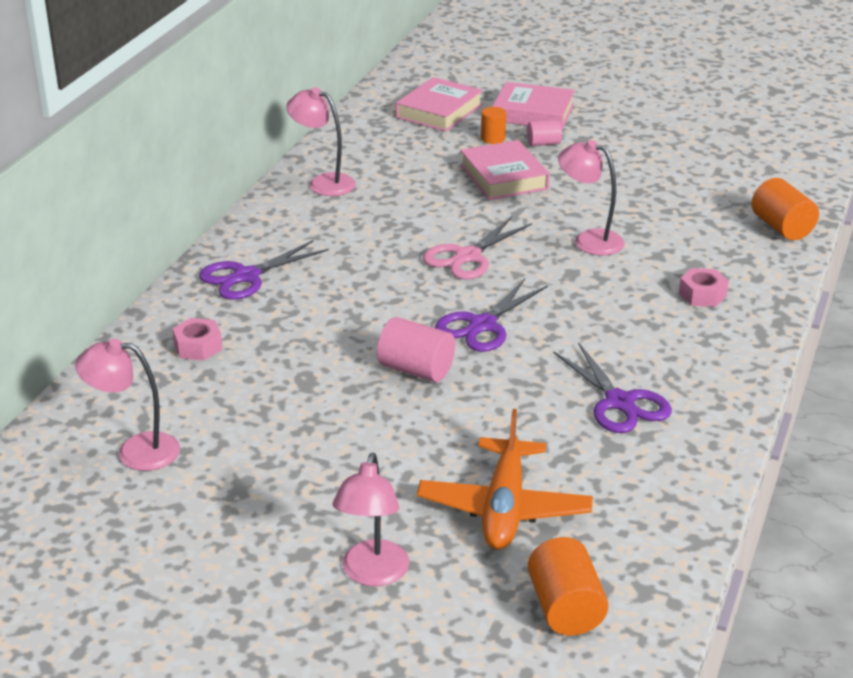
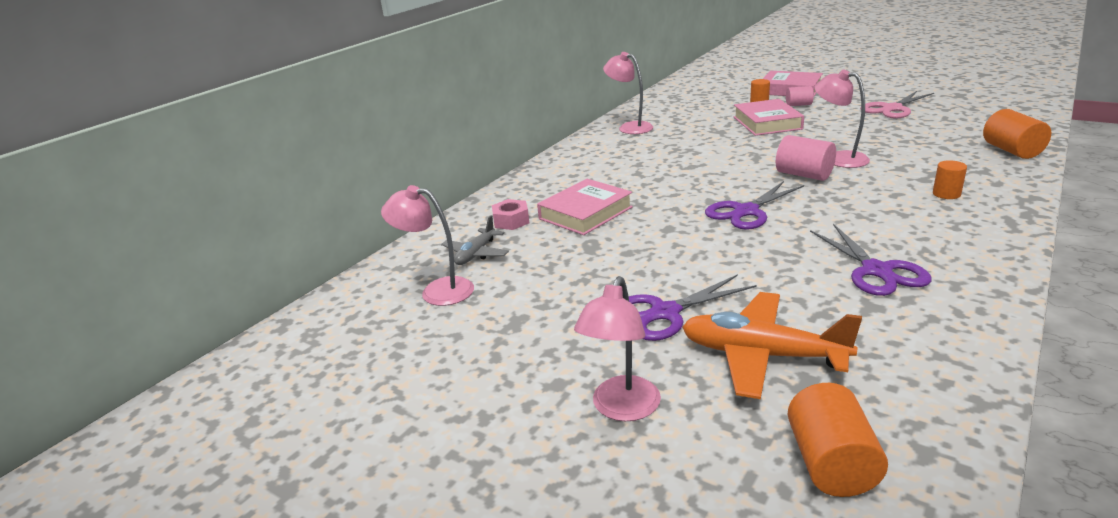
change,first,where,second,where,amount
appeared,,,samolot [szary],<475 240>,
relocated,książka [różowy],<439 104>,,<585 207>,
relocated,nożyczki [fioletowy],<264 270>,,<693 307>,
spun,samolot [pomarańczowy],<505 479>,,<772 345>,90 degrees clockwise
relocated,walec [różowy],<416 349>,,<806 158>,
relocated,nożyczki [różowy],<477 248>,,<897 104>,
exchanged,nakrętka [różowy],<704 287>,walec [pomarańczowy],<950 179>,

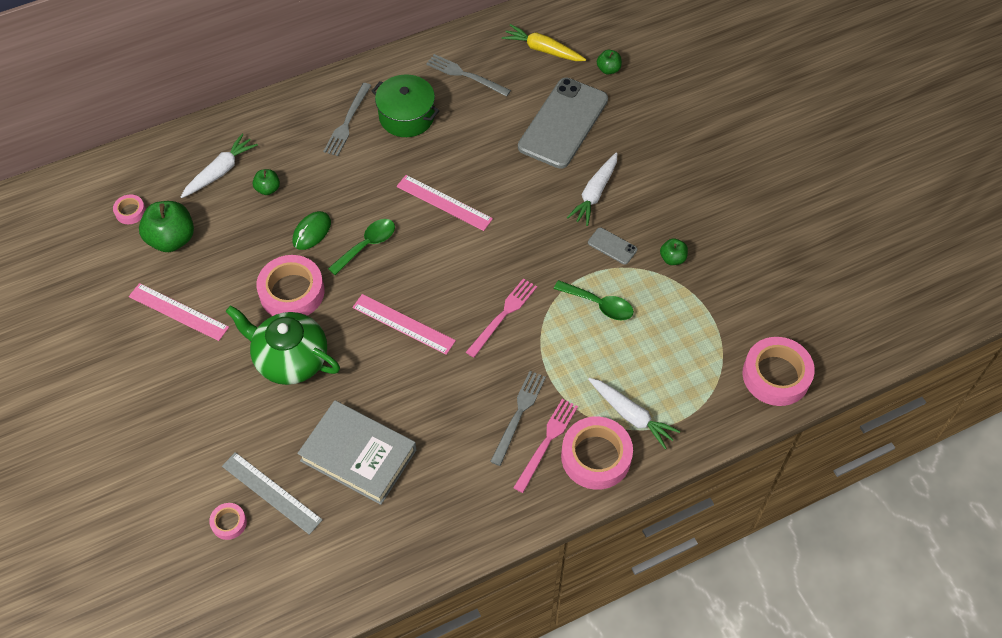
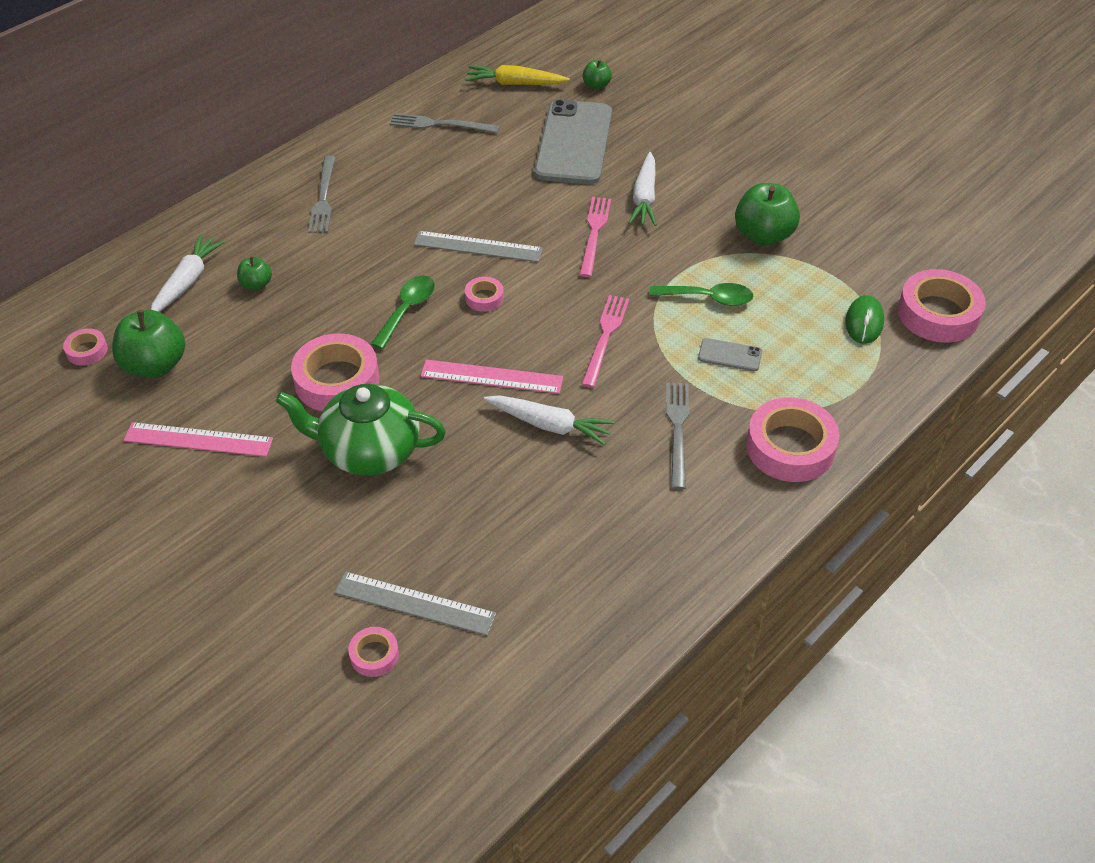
change,first,where,second,where,amount
colour,linijka [różowy],<445 203>,linijka [szary],<478 246>,
appeared,,,taśma klejąca [różowy],<484 294>,
relocated,marchewka [biały],<634 413>,,<549 420>,
relocated,widelec [różowy],<545 446>,,<595 237>,
relocated,telefon [szary],<612 246>,,<730 354>,
size,jabłko [zielony],<674 251>,,<767 214>,x1.92
relocated,myszka [zielony],<312 230>,,<864 319>,
missing,książka [szary],<356 452>,,,
missing,garnek [zielony],<406 105>,,,

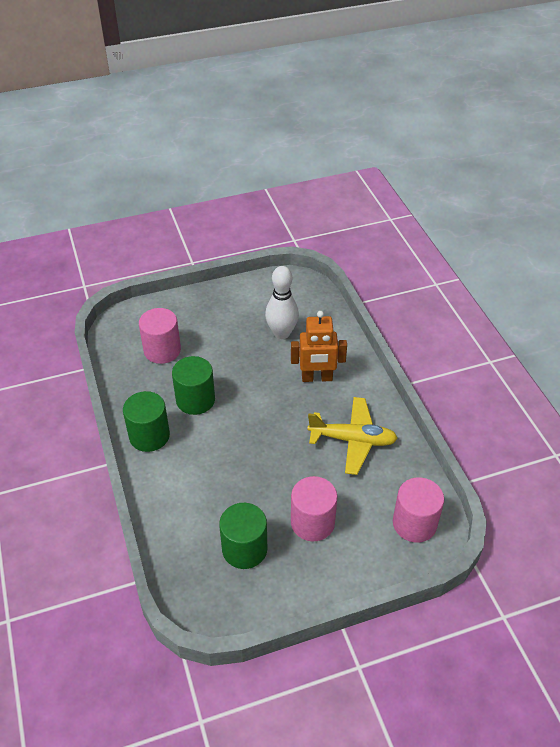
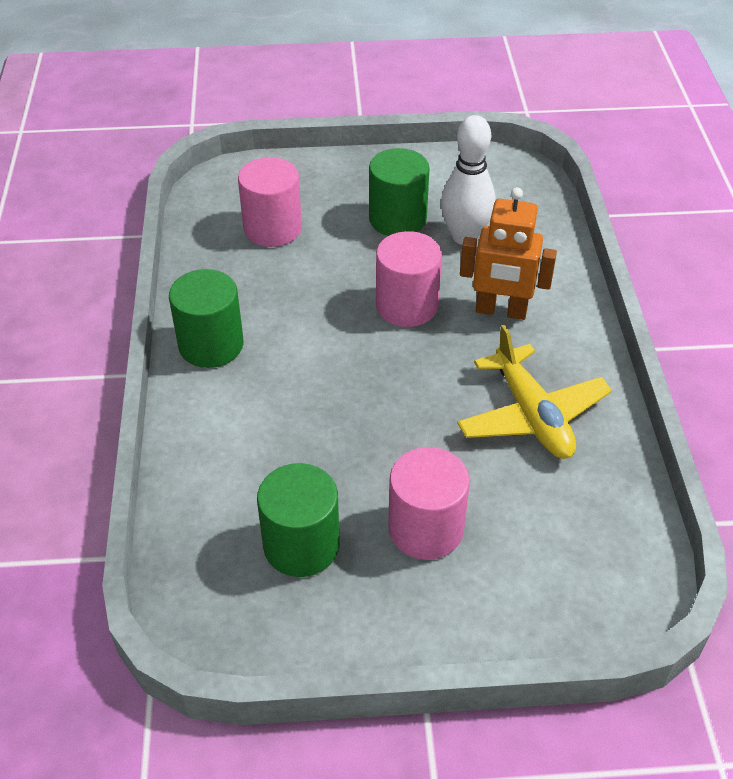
change,first,where,second,where,amount
relocated,walec [zielony],<193 385>,,<399 192>,
relocated,walec [różowy],<418 510>,,<409 279>,
spun,samolot [żółty],<352 436>,,<534 391>,45 degrees clockwise

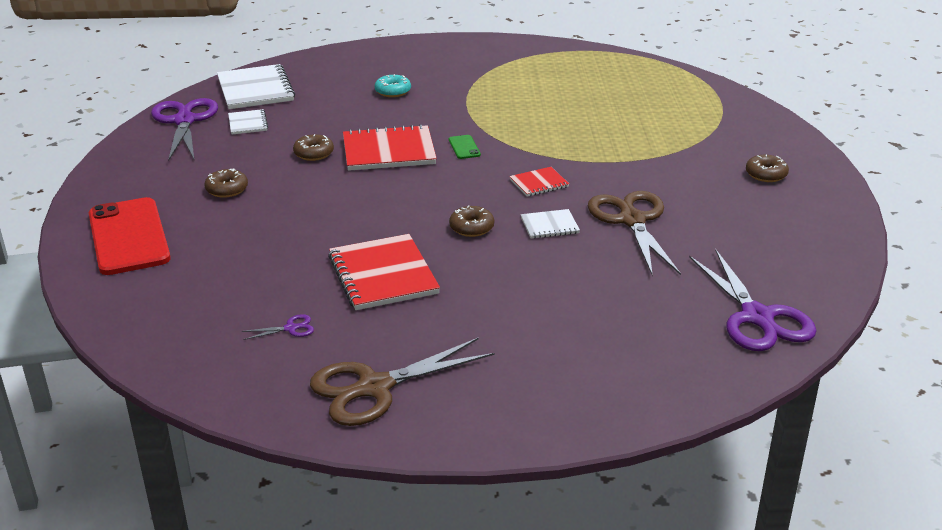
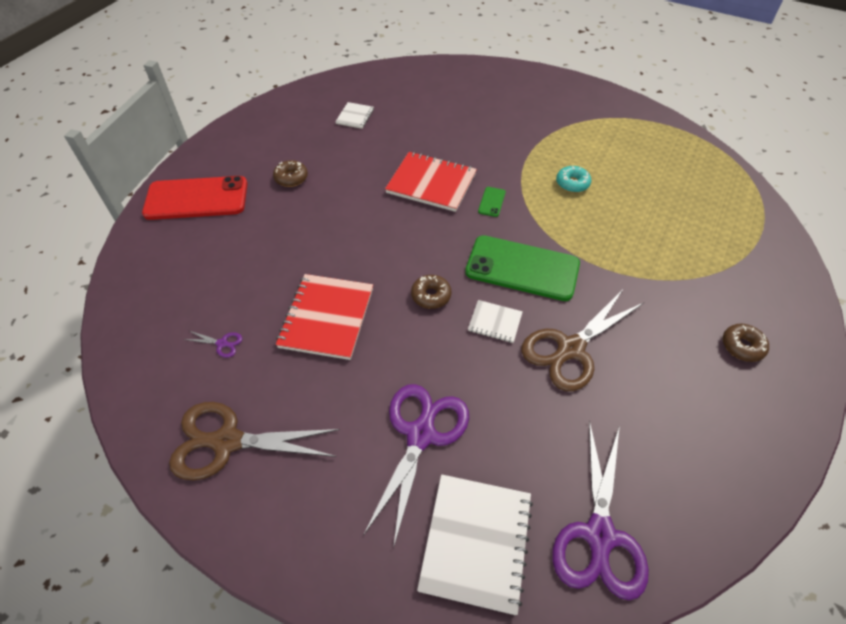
change,first,where,second,where,amount
spun,telefon [czerwony],<130 236>,,<194 198>,75 degrees clockwise
relocated,nożyczki [fioletowy],<184 129>,,<416 466>,
relocated,zeszyt [biały],<256 86>,,<475 544>,
exchanged,zeszyt [czerwony],<539 182>,telefon [zielony],<522 268>,
spun,nożyczki [brązowy],<634 233>,,<582 340>,150 degrees counterclockwise
relocated,donut [turkusowy],<393 85>,,<573 179>,
missing,donut [brązowy],<313 147>,,,

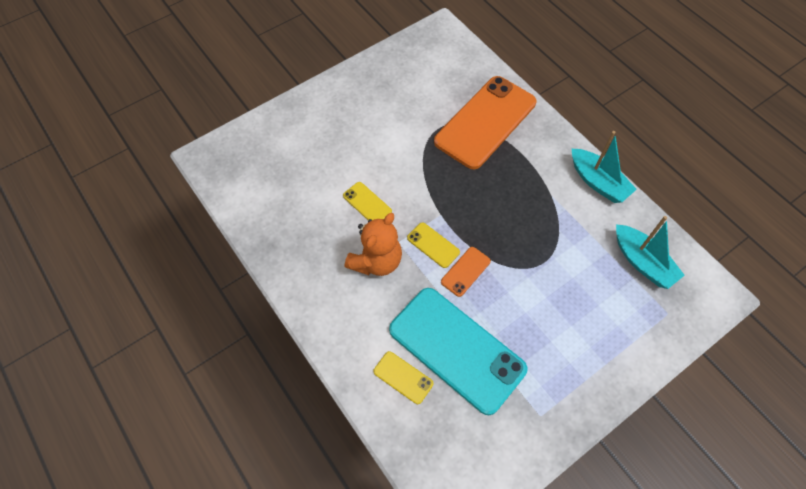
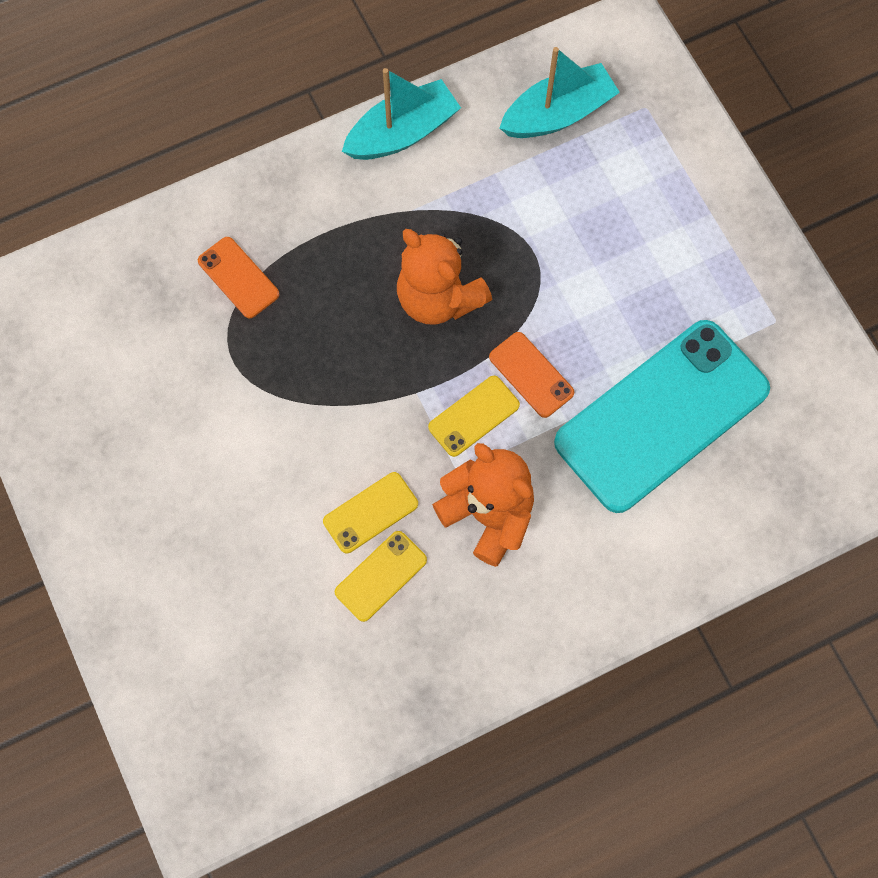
change,first,where,second,where,amount
size,telefon [pomarańczowy],<485 122>,,<238 277>,x0.42
relocated,telefon [żółty],<403 377>,,<381 576>,
appeared,,,miś [pomarańczowy],<444 277>,

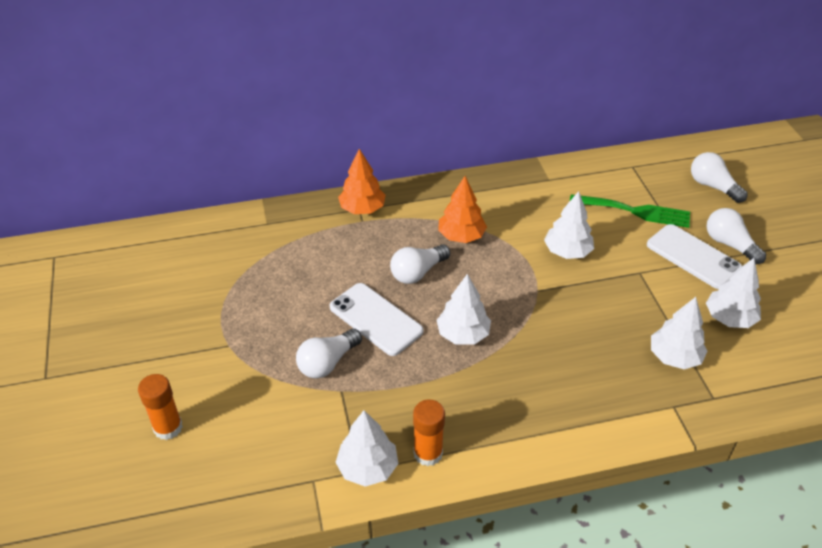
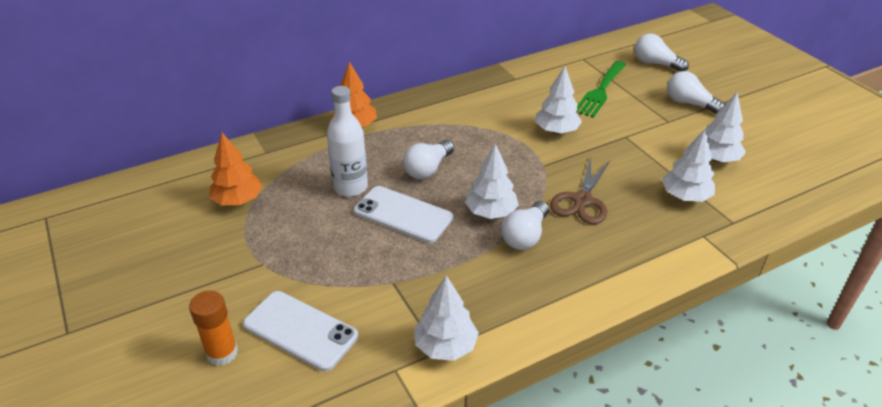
change,first,where,second,where,amount
relocated,drzewko [pomarańczowy],<462 209>,,<236 169>,
relocated,telefon [biały],<694 256>,,<300 331>,
appeared,,,butelka [biały],<347 141>,
relocated,żarówka [biały],<329 353>,,<525 225>,
appeared,,,nożyczki [brązowy],<580 190>,
spun,widelec [zielony],<629 211>,,<601 89>,120 degrees clockwise
missing,klej w sztyfcie [pomarańczowy],<429 432>,,,

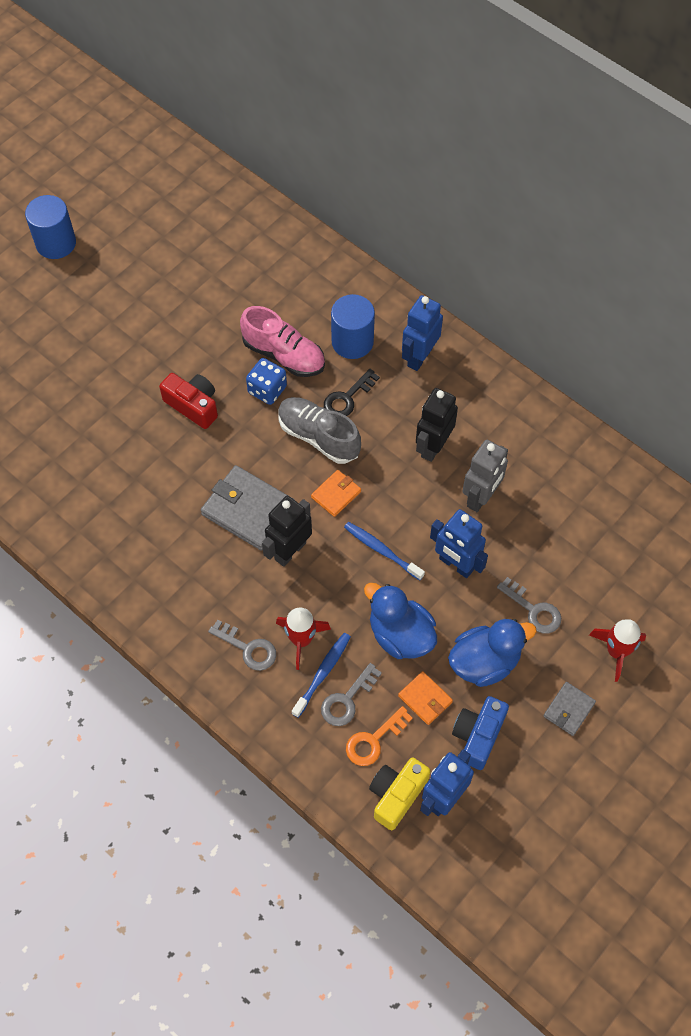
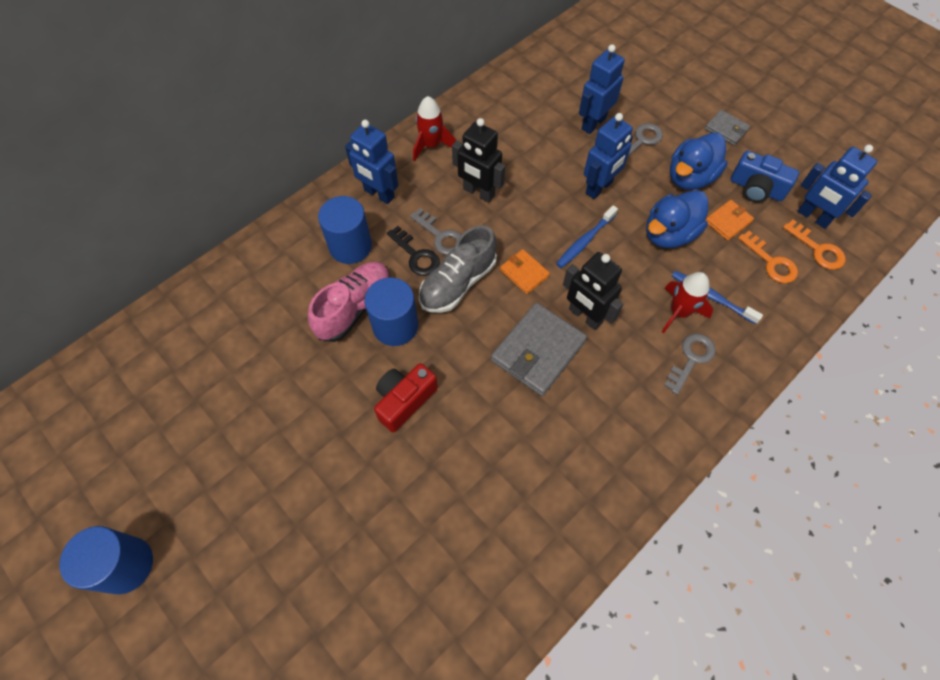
change,first,where,second,where,amount
exchanged,kostka do gry [niebieski],<266 381>,walec [niebieski],<391 312>,
relocated,klucz [szary],<351 694>,,<435 231>,
relocated,rakieta [czerwony],<617 650>,,<434 128>,
appeared,,,robot [niebieski],<602 89>,
spun,kaczka [niebieski],<492 653>,,<699 161>,120 degrees counterclockwise
exchanged,aparat fotograficzny [żółty],<400 794>,klucz [pomarańczowy],<814 245>,
missing,robot [szary],<485 476>,,,

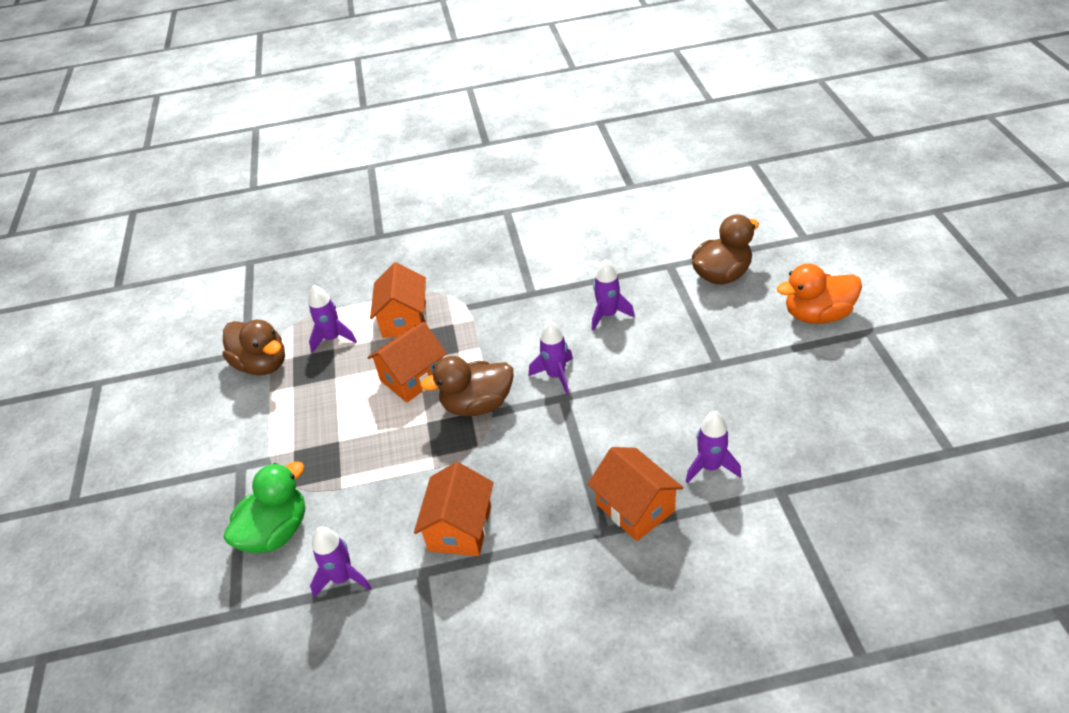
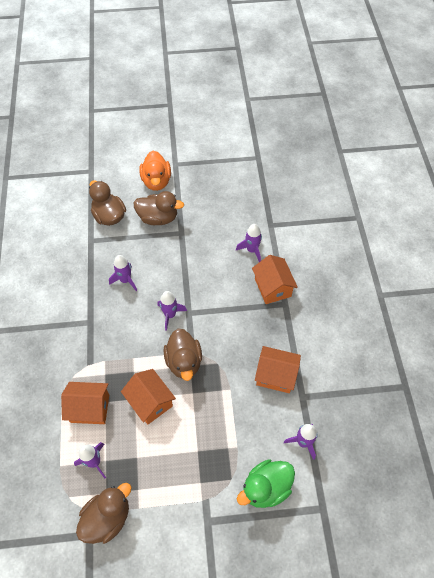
change,first,where,second,where,amount
appeared,,,kaczka [brązowy],<158 208>,
spun,kaczka [zielony],<264 507>,,<266 483>,75 degrees counterclockwise
spun,domek [pomarańczowy],<635 494>,,<275 279>,75 degrees counterclockwise

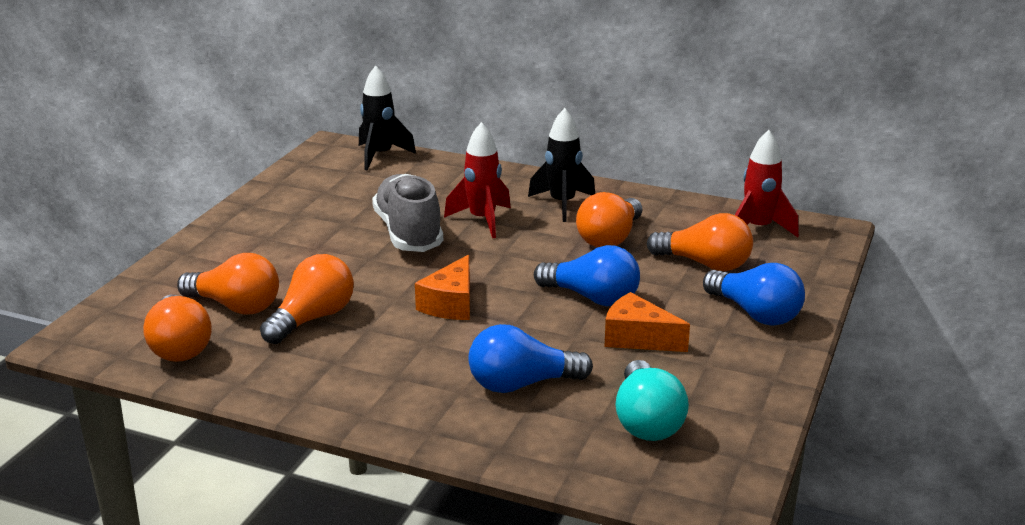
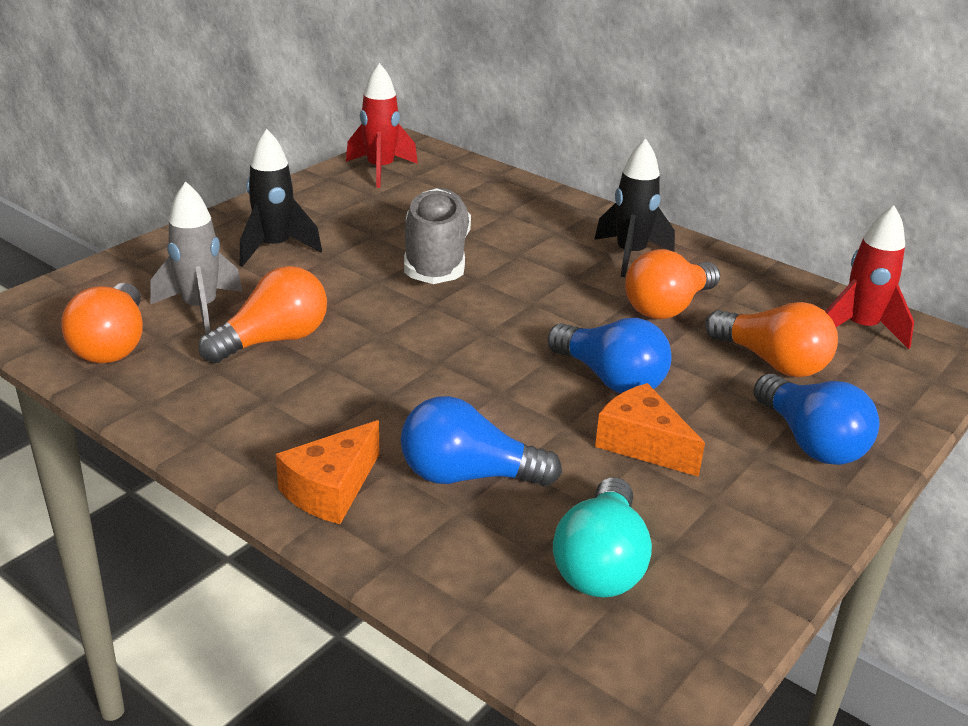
change,first,where,second,where,amount
exchanged,żarówka [pomarańczowy],<228 284>,rakieta [szary],<197 258>,
relocated,rakieta [czarny],<387 118>,,<281 198>,
relocated,ser [pomarańczowy],<442 287>,,<327 472>,
relocated,rakieta [czerwony],<477 180>,,<382 125>,

